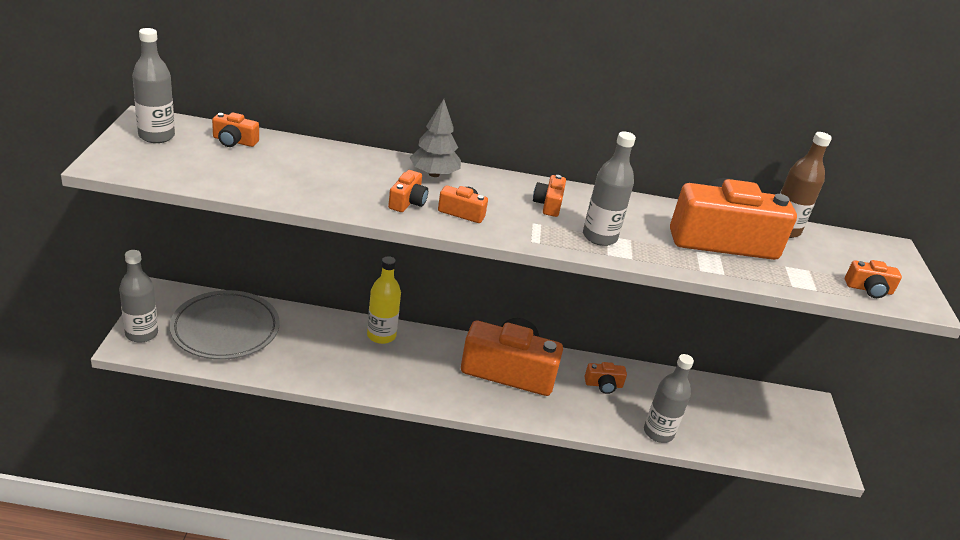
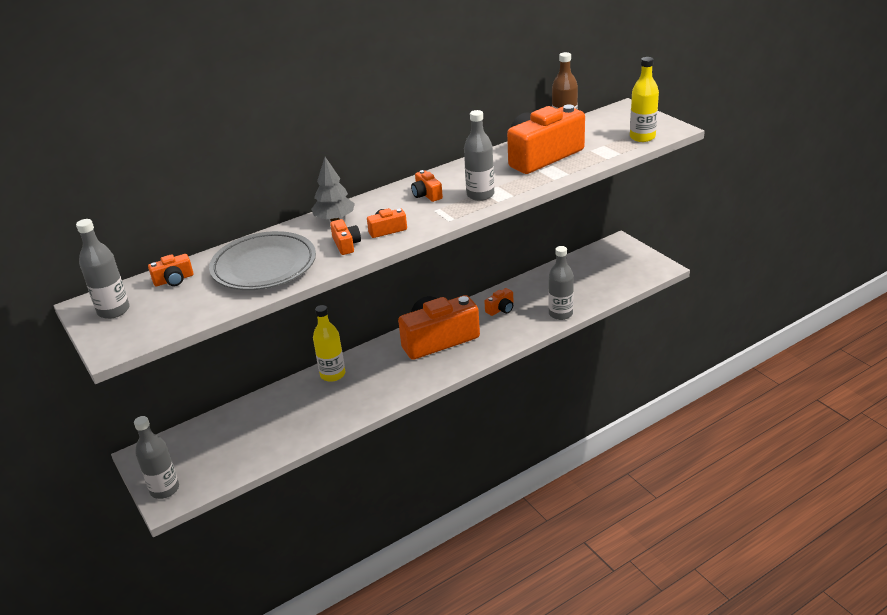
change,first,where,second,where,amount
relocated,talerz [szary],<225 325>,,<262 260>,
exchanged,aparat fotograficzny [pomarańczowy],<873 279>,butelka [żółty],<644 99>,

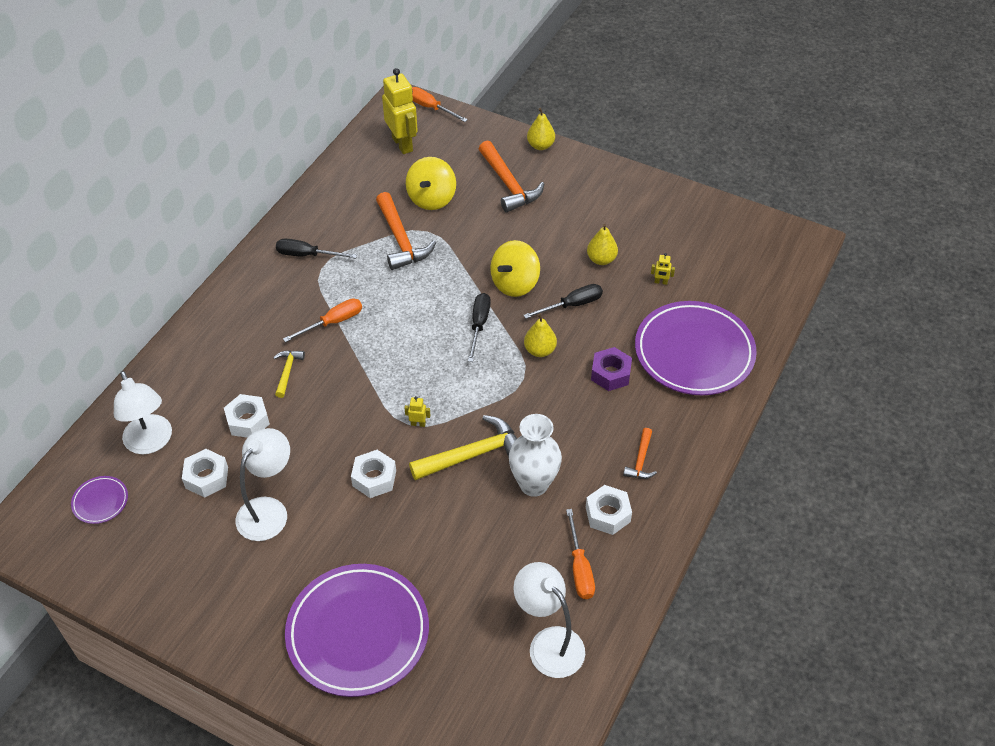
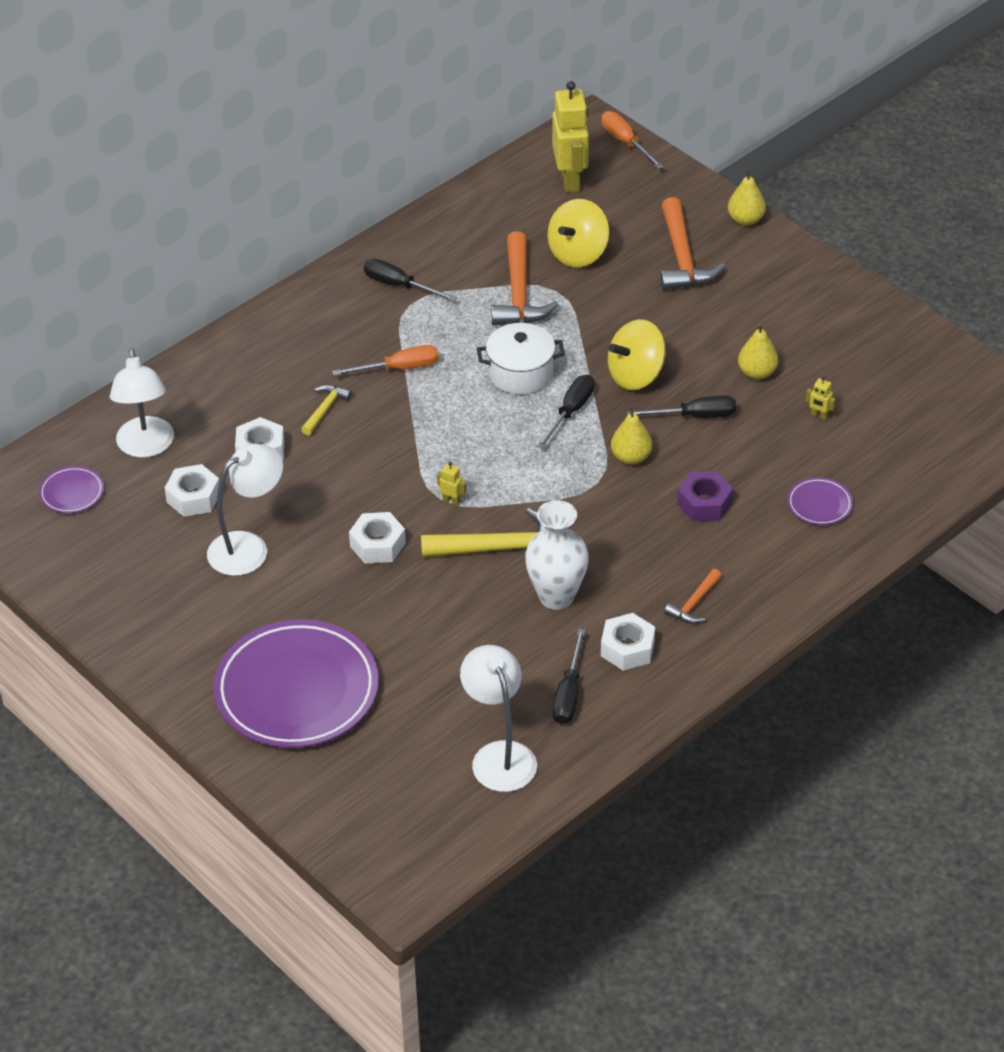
change,first,where,second,where,amount
appeared,,,garnek [biały],<521 359>,
colour,śrubokręt [pomarańczowy],<580 554>,śrubokręt [czarny],<569 676>,
size,talerz [fioletowy],<696 348>,,<820 501>,x0.42

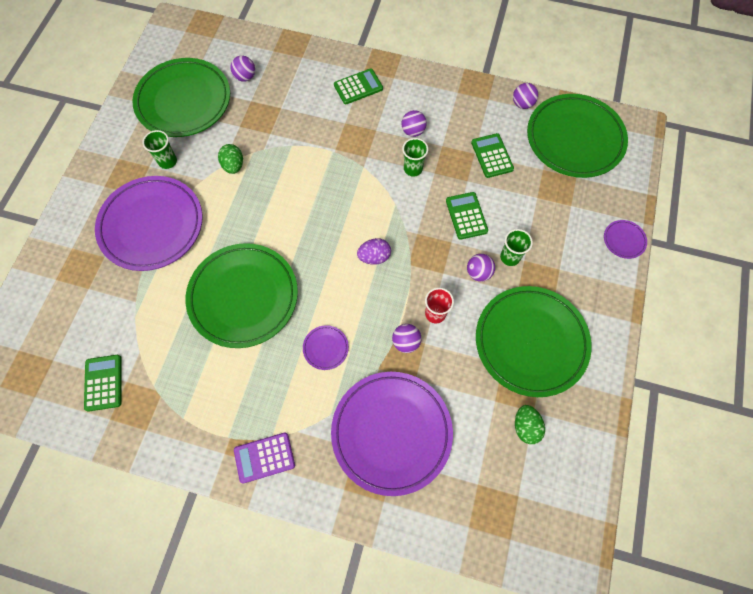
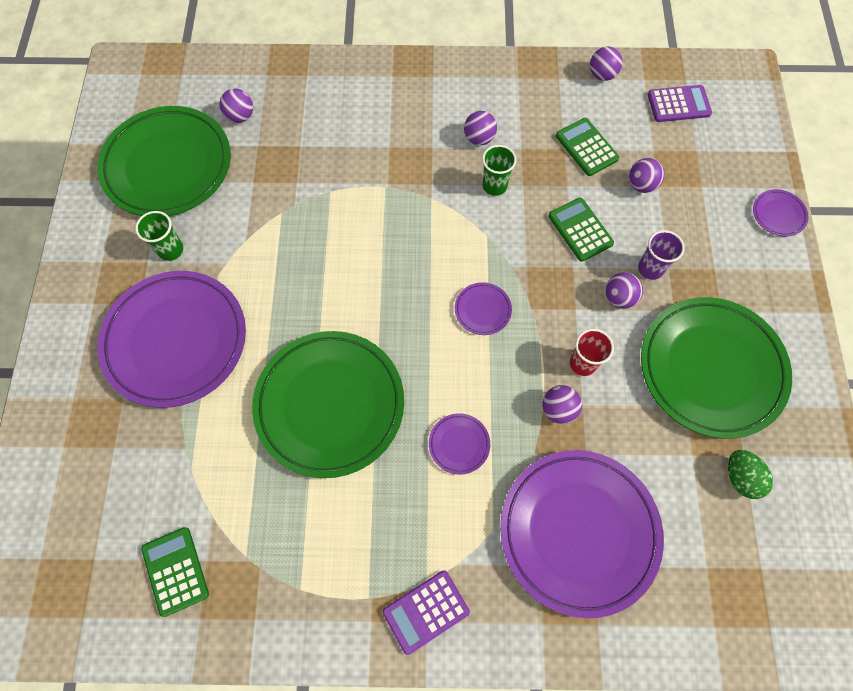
change,first,where,second,where,amount
exchanged,jajko [fioletowy],<374 251>,talerz [fioletowy],<483 308>,
appeared,,,piłka [fioletowy],<646 175>,
colour,szklanka [zielony],<516 247>,szklanka [fioletowy],<661 255>,
exchanged,talerz [zielony],<577 136>,kalkulator [fioletowy],<680 103>,
missing,jajko [zielony],<230 159>,,,
missing,kalkulator [zielony],<358 86>,,,

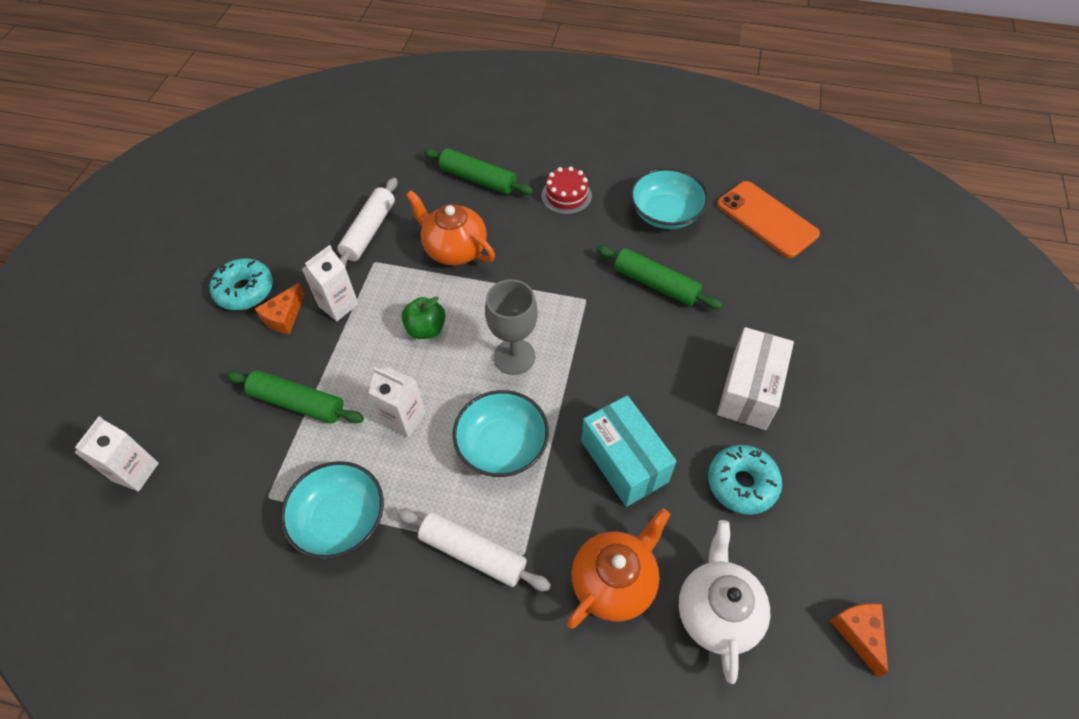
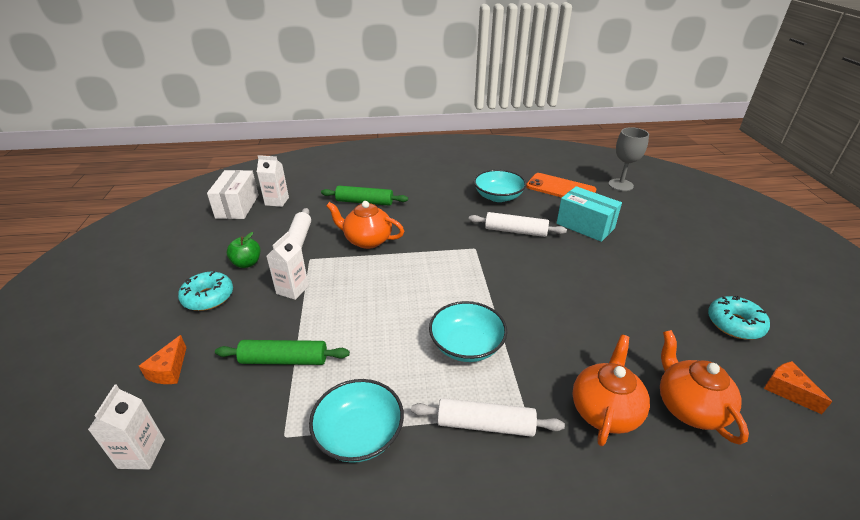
change,first,where,second,where,amount
relocated,ser [pomarańczowy],<280 309>,,<163 359>,
relocated,pudełko [biały],<755 378>,,<233 194>,
relocated,jabłko [zielony],<424 317>,,<243 250>,
relocated,karton mleka [biały],<397 402>,,<273 181>,
colour,wałek do ciasta [zielony],<659 277>,wałek do ciasta [biały],<518 224>,
relocated,pudełko [turkusowy],<628 451>,,<589 214>,
relocated,kielich [szary],<511 327>,,<628 159>,
colour,imbryk [biały],<724 602>,imbryk [pomarańczowy],<704 387>,
relocated,donut [turkusowy],<745 480>,,<739 318>,
missing,tort [czerwony],<567 190>,,,

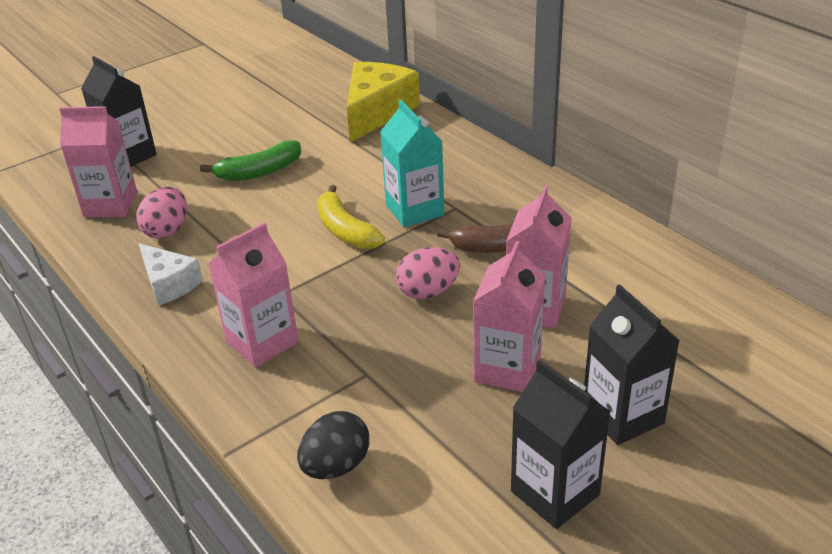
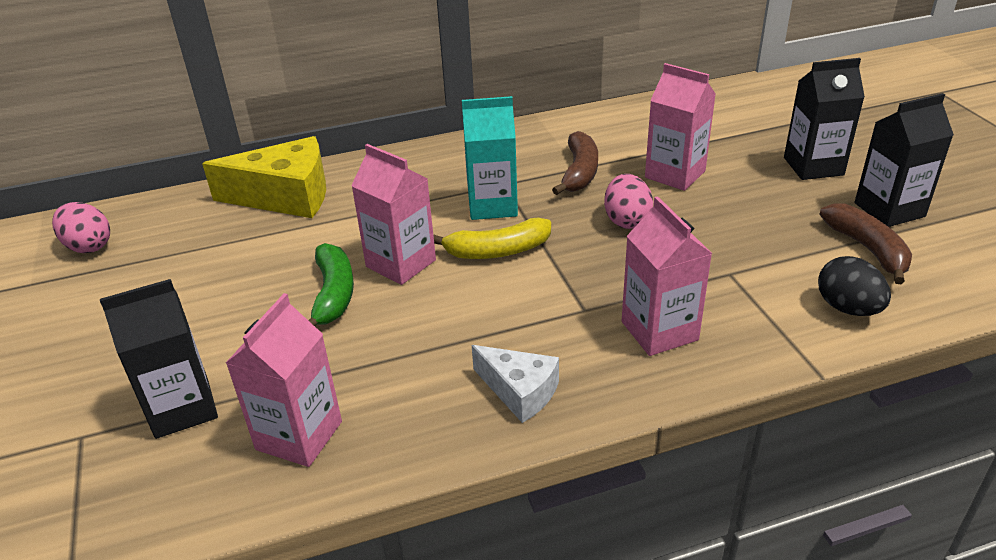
change,first,where,second,where,amount
relocated,jajko [różowy],<161 213>,,<81 227>,
spun,ser [żółty],<383 102>,,<264 177>,135 degrees clockwise
relocated,karton mleka [różowy],<509 316>,,<393 214>,
spun,ser [biały],<171 274>,,<515 384>,60 degrees clockwise
appeared,,,banan [brązowy],<866 244>,

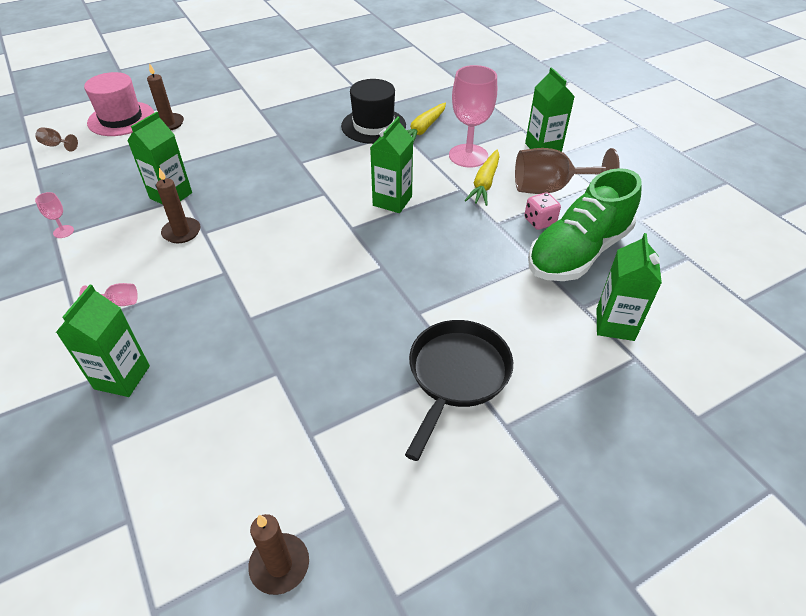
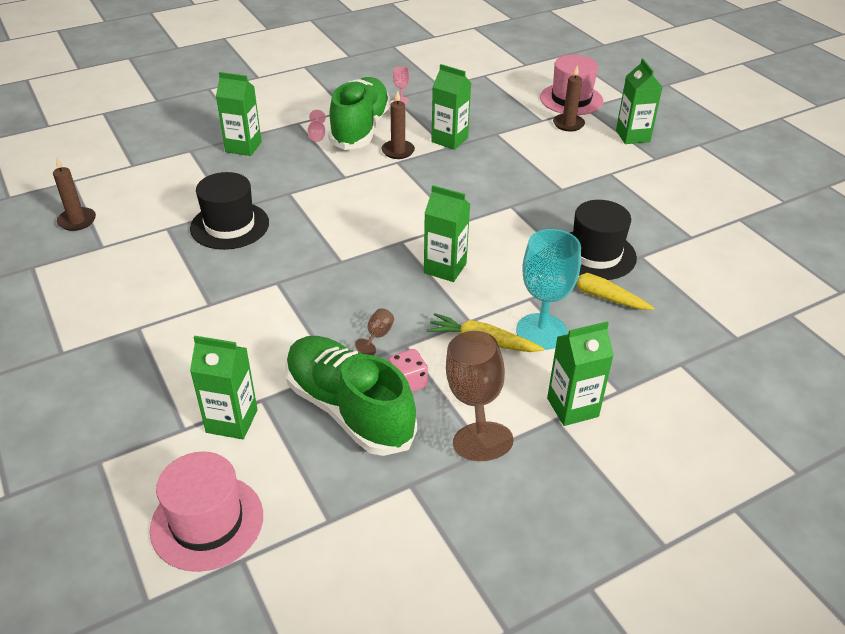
change,first,where,second,where,amount
appeared,,,kapelusz [różowy],<206 511>,
appeared,,,kapelusz [czarny],<229 211>,
appeared,,,but [zielony],<359 113>,
relocated,kielich [brązowy],<56 139>,,<374 331>,
colour,kielich [różowy],<473 116>,kielich [turkusowy],<548 289>,
appeared,,,karton mleka [zielony],<639 101>,
missing,patelnia [czarny],<459 390>,,,

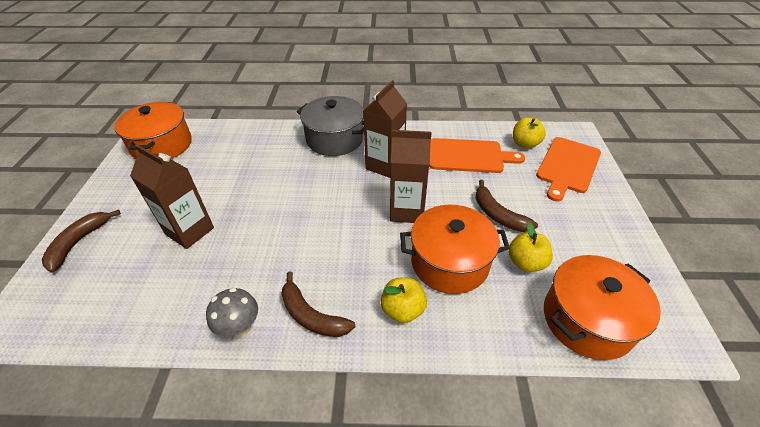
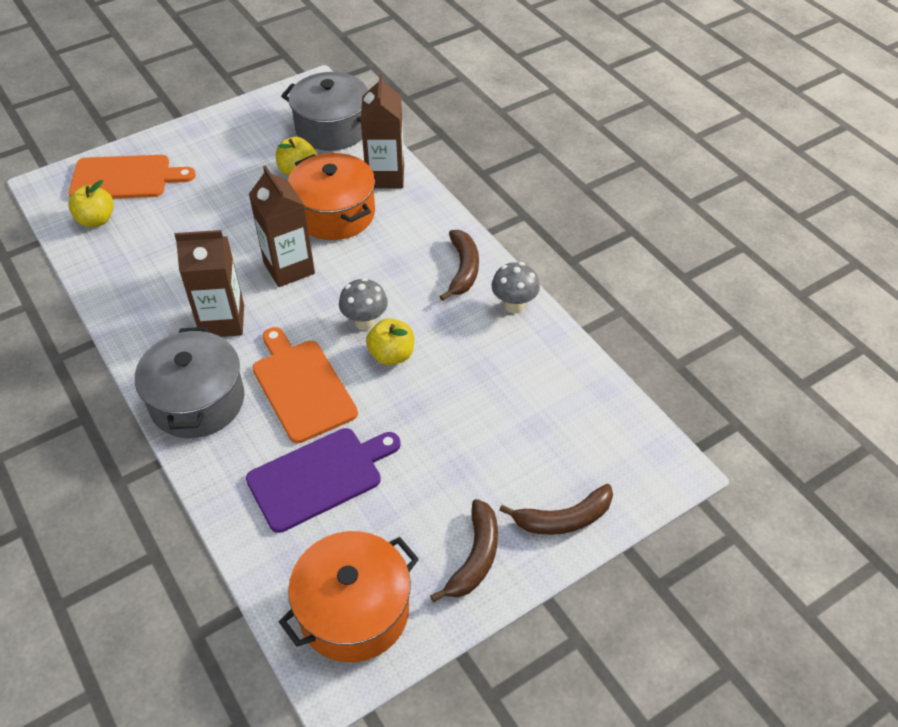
change,first,where,second,where,amount
appeared,,,deska do krojenia [fioletowy],<323 480>,
relocated,deska do krojenia [pomarańczowy],<477 155>,,<305 385>,
colour,garnek [pomarańczowy],<602 307>,garnek [szary],<324 111>,
appeared,,,grzyb [szary],<363 304>,
relocated,karton mleka [brązowy],<172 197>,,<382 131>,
relocated,jabłko [żółty],<404 300>,,<390 341>,
relocated,banan [brązowy],<507 206>,,<464 550>,

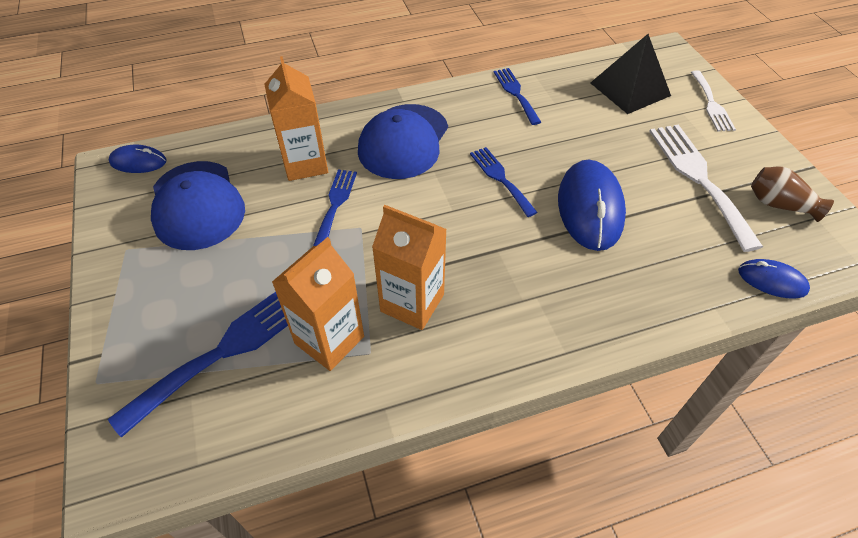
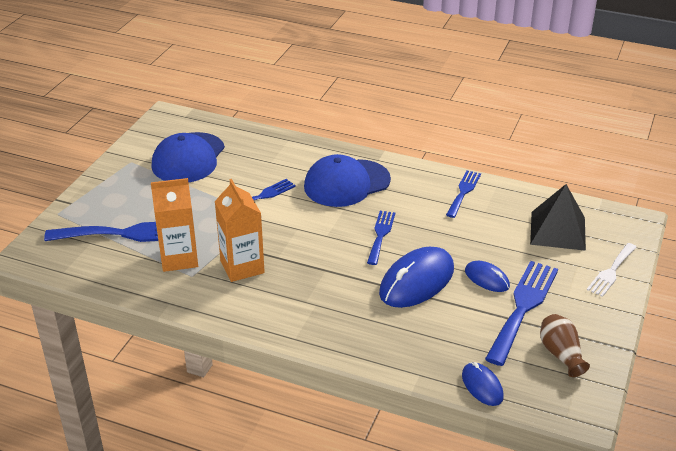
change,first,where,second,where,amount
relocated,myszka [niebieski],<137 159>,,<487 276>,
colour,widelec [biały],<706 188>,widelec [niebieski],<521 313>,
missing,karton mleka [pomarańczowy],<296 118>,,,

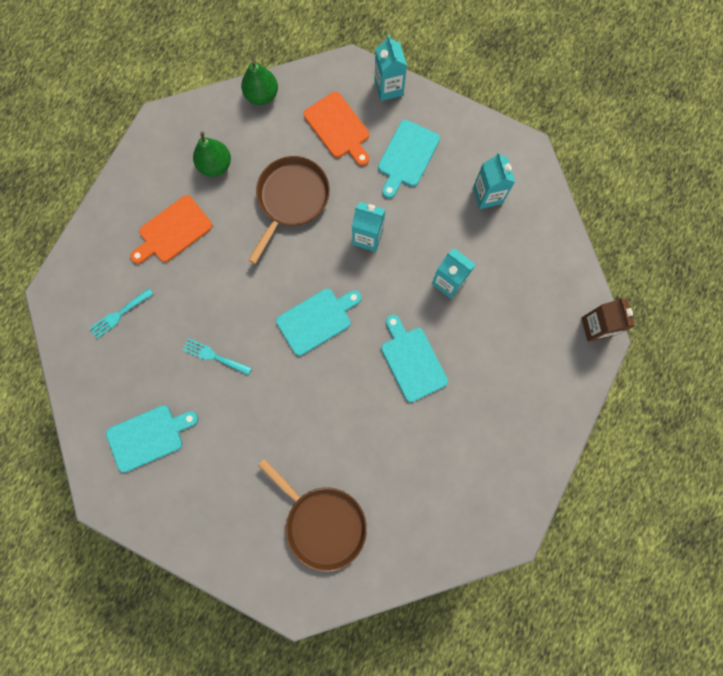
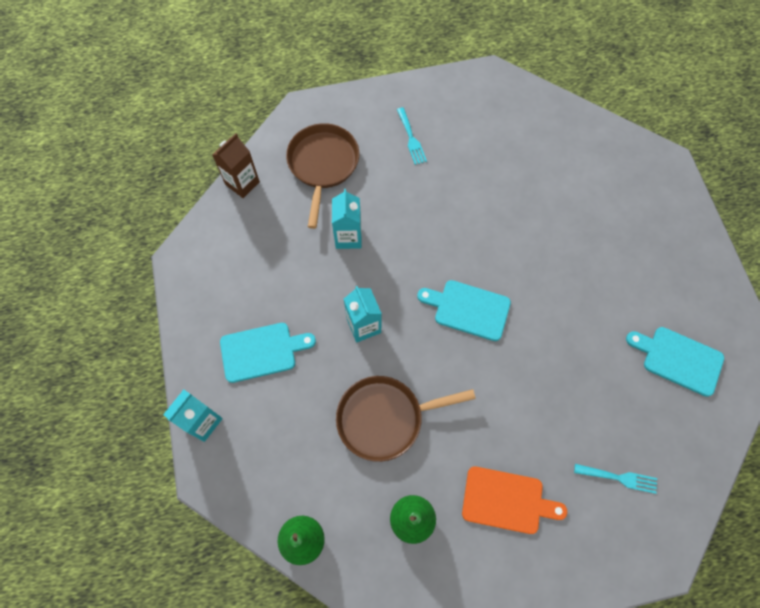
change,first,where,second,where,amount
relocated,karton mleka [brązowy],<608 320>,,<236 165>,
relocated,patelnia [brązowy],<312 515>,,<322 176>,
relocated,widelec [turkusowy],<217 356>,,<412 136>,
missing,deska do krojenia [pomarańczowy],<336 129>,,,
missing,deska do krojenia [turkusowy],<414 358>,,,
missing,karton mleka [turkusowy],<494 180>,,,

